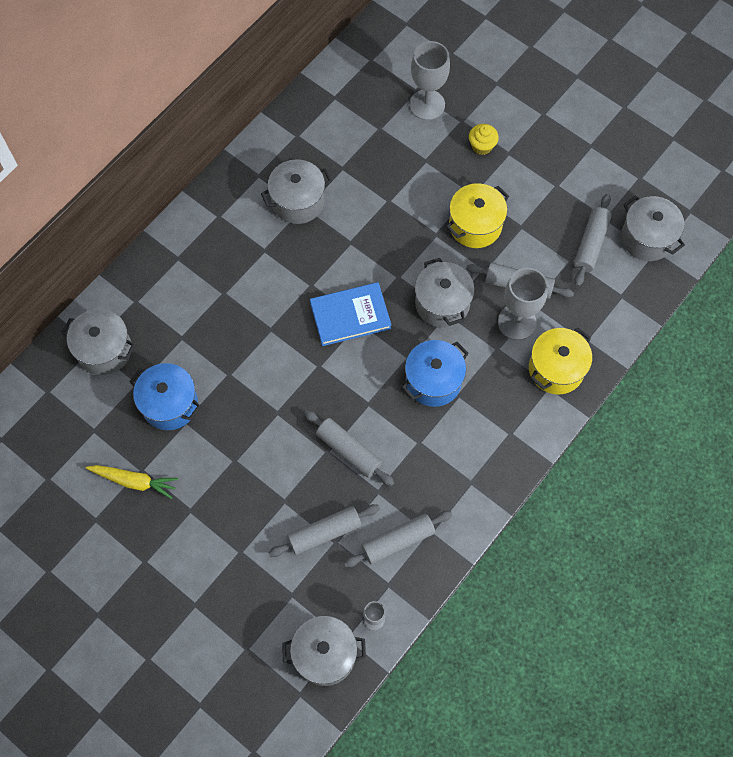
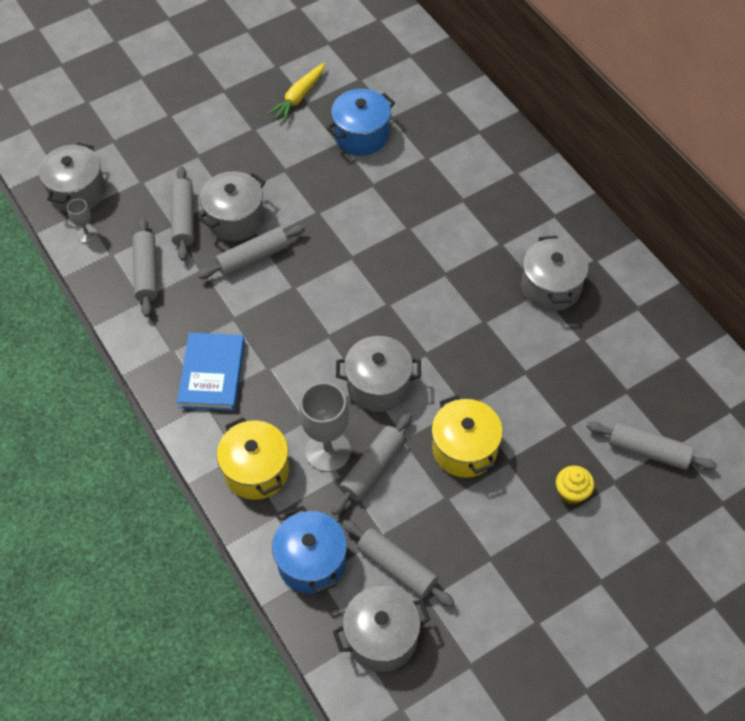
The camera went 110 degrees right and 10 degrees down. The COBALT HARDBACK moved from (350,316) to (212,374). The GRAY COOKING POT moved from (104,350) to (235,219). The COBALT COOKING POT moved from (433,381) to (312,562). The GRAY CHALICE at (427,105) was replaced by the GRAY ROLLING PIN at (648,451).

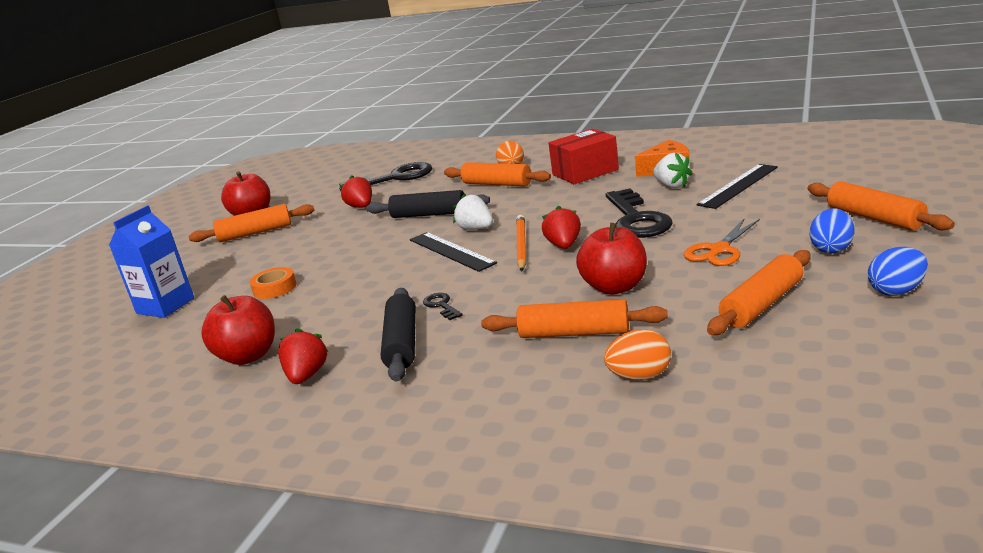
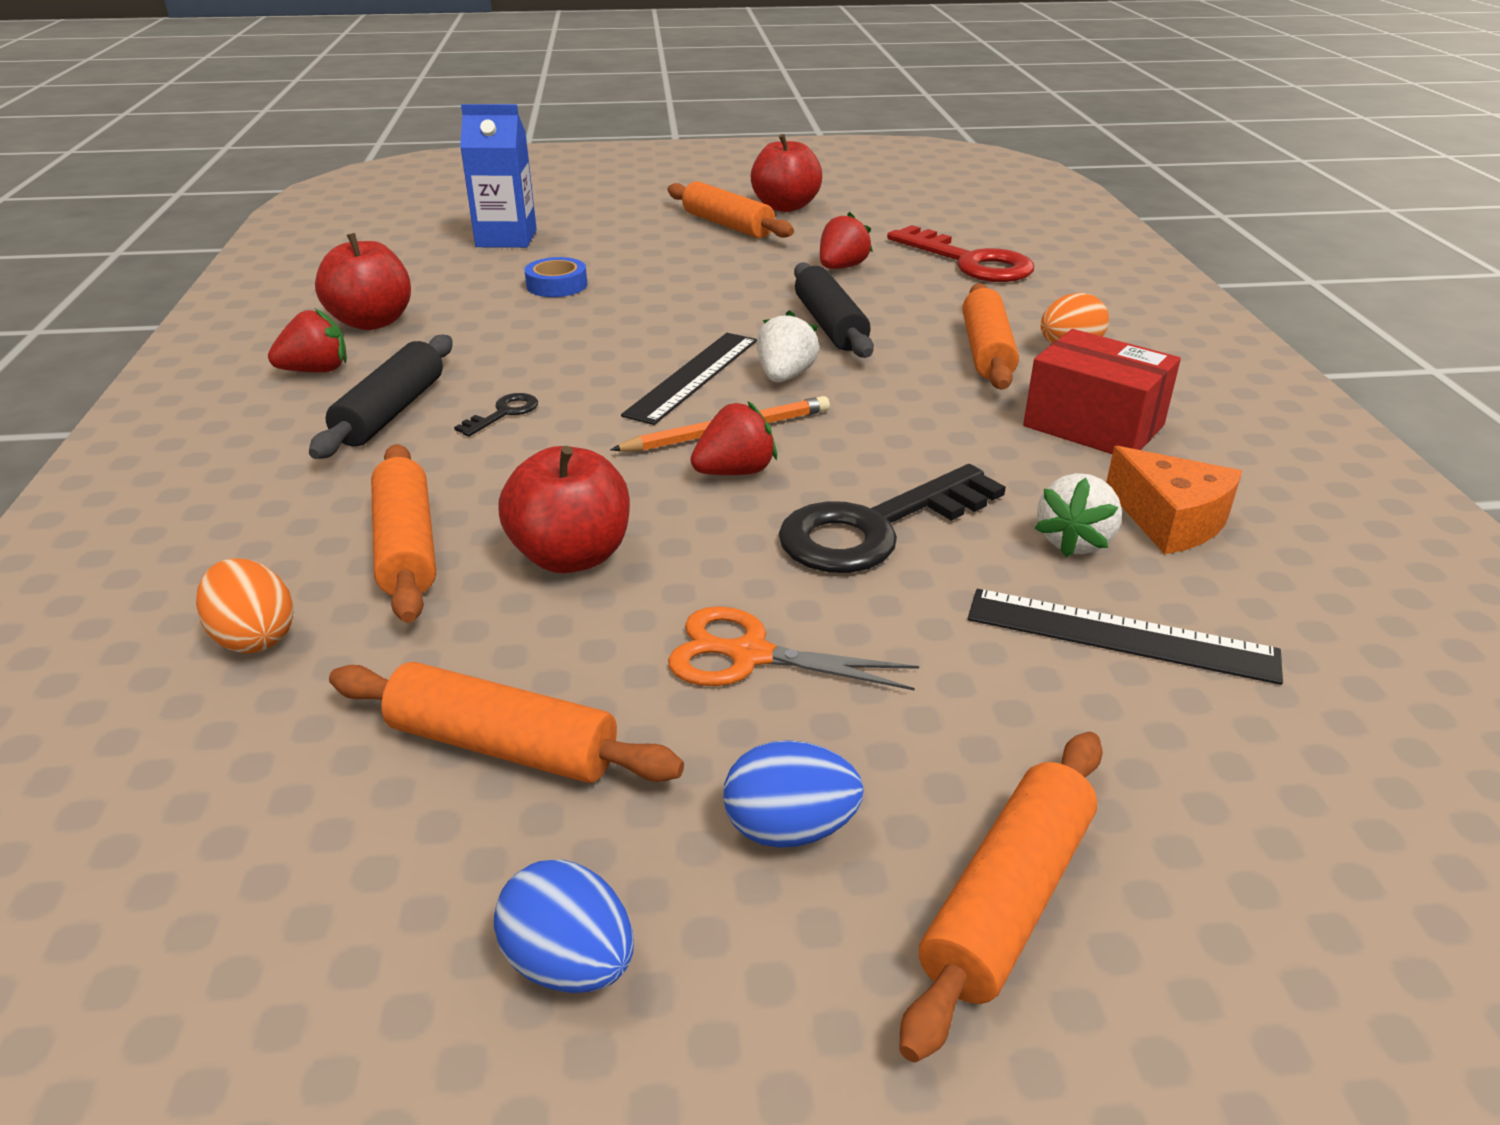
The camera went 60 degrees right and 10 degrees up. The BLACK ROLLING PIN at (402,343) turned 45 degrees counterclockwise. The ORANGE-COLOURED ROLL OF TAPE at (274,288) became the COBALT ROLL OF TAPE at (557,285). The BLACK DOOR KEY at (394,178) became the SCARLET DOOR KEY at (969,261).

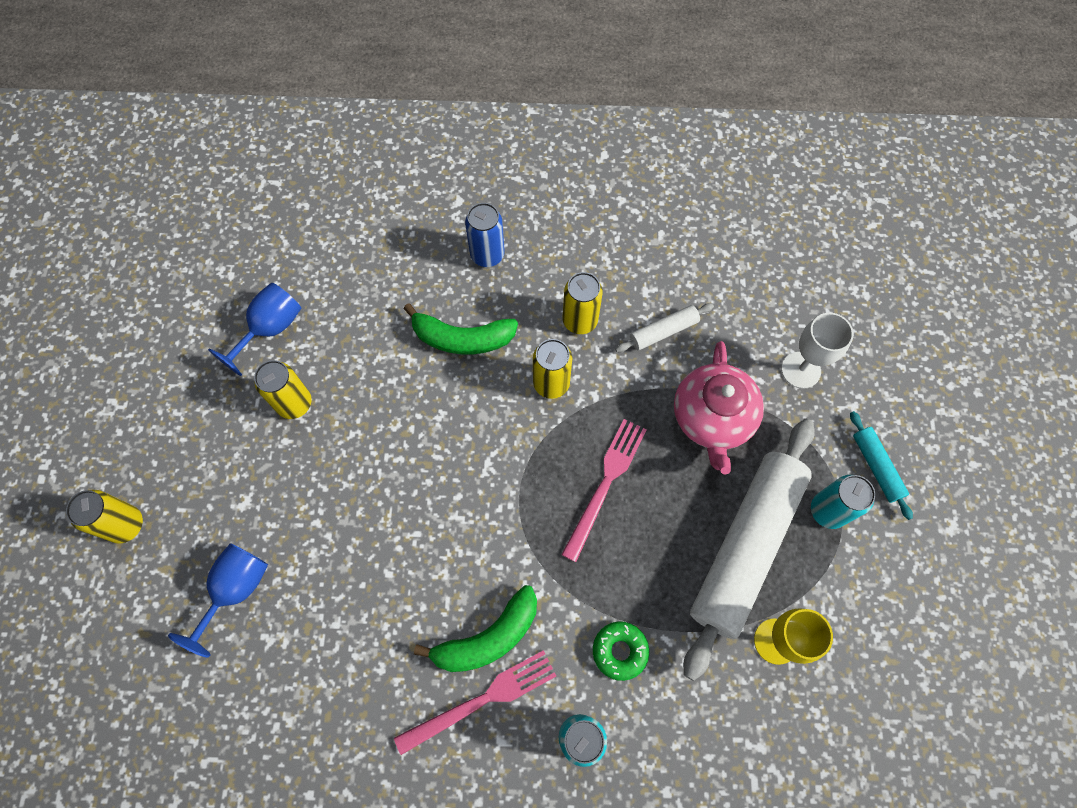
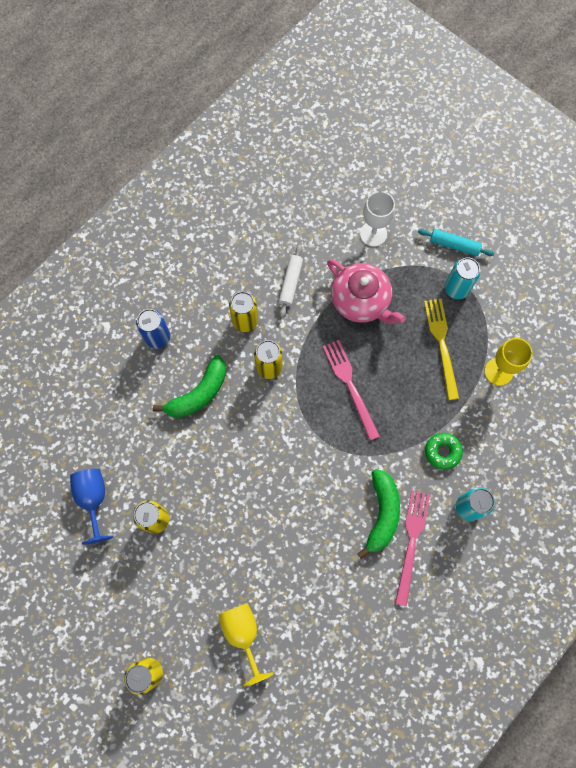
The camera went 50 degrees left and 5 degrees up. The COBALT CHALICE at (235,590) became the BRIGHT YELLOW CHALICE at (243,633). The SNOW-WHITE ROLLING PIN at (746,547) was replaced by the BRIGHT YELLOW TABLE FORK at (441,344).

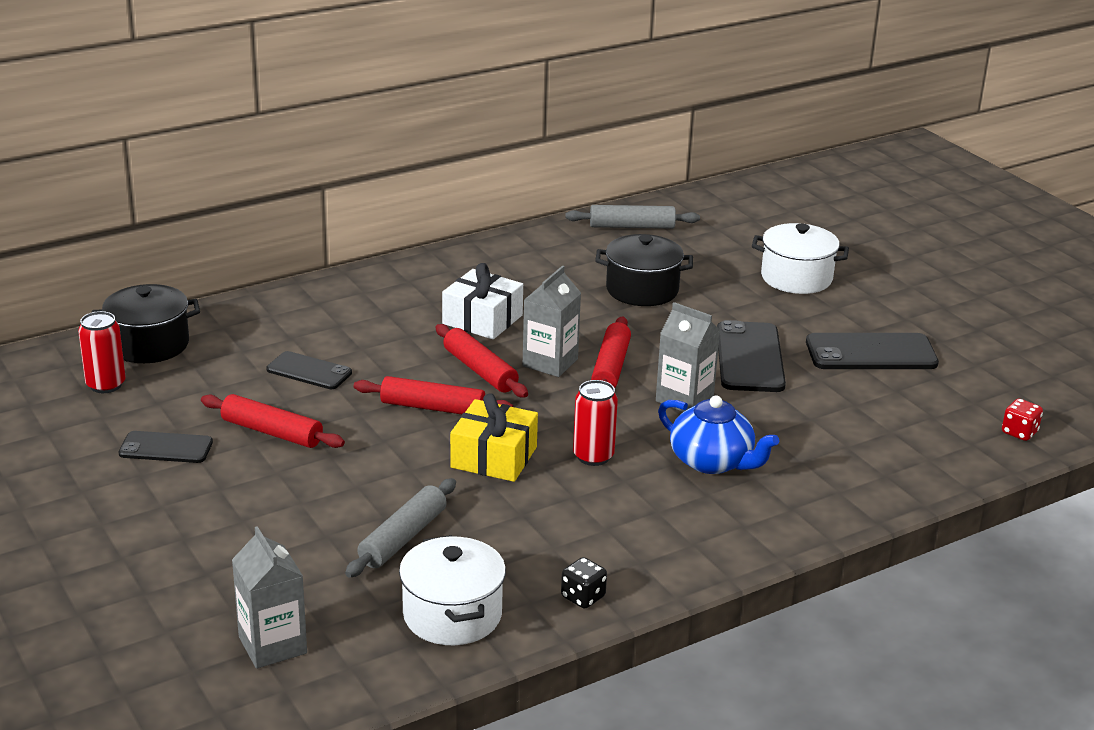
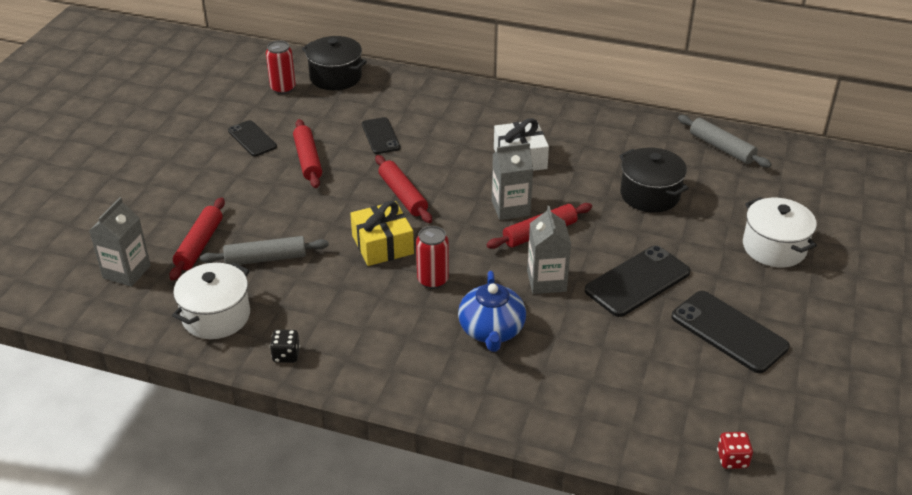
The camera went 50 degrees right and 10 degrees up. The SCARLET ROLLING PIN moved from (480,370) to (199,245).

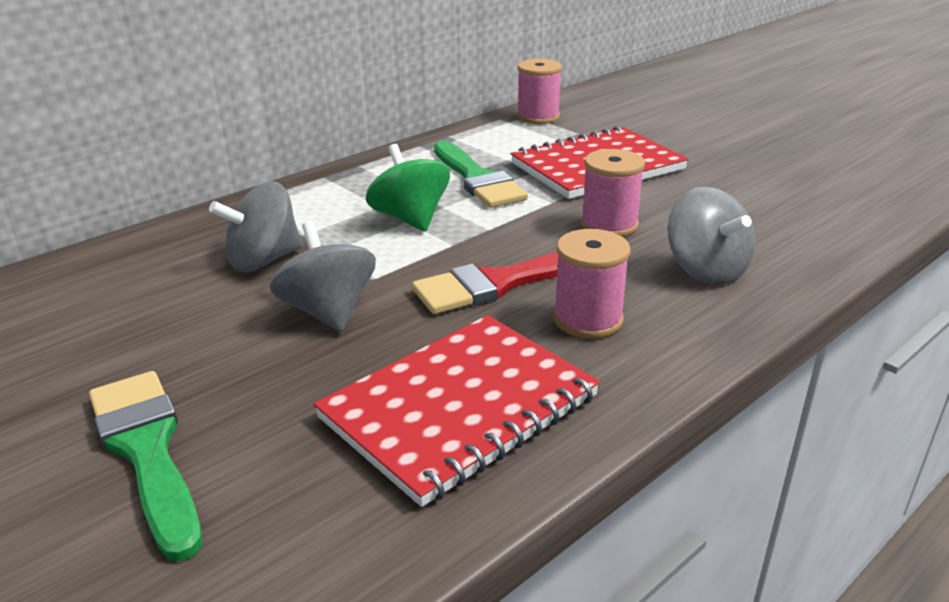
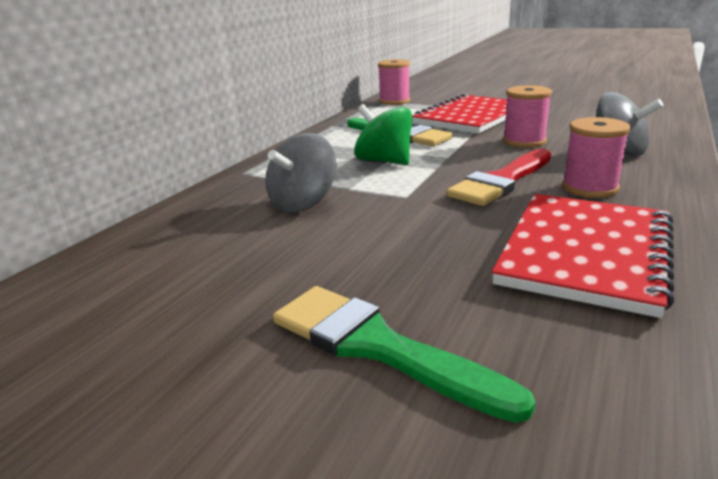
The camera went 20 degrees left and 5 degrees down. The GRAY WHIRLIGIG at (328,312) disappeared.

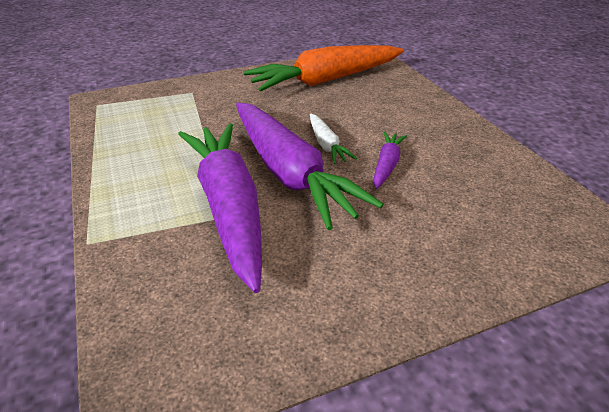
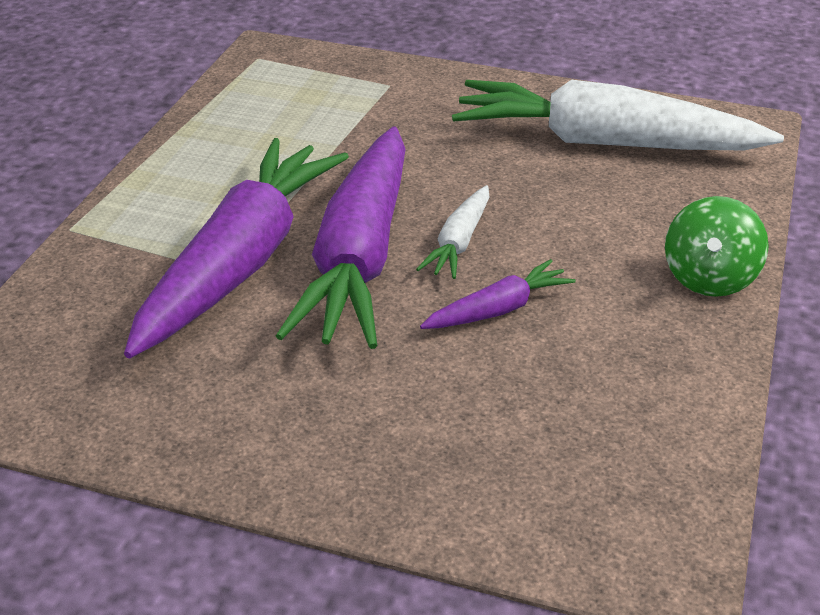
The camera went 40 degrees right and 0 degrees up. The ORANGE-COLOURED ROOT VEGETABLE at (326,80) became the SNOW-WHITE ROOT VEGETABLE at (604,142). The GREEN WHIRLIGIG at (709,278) appeared.

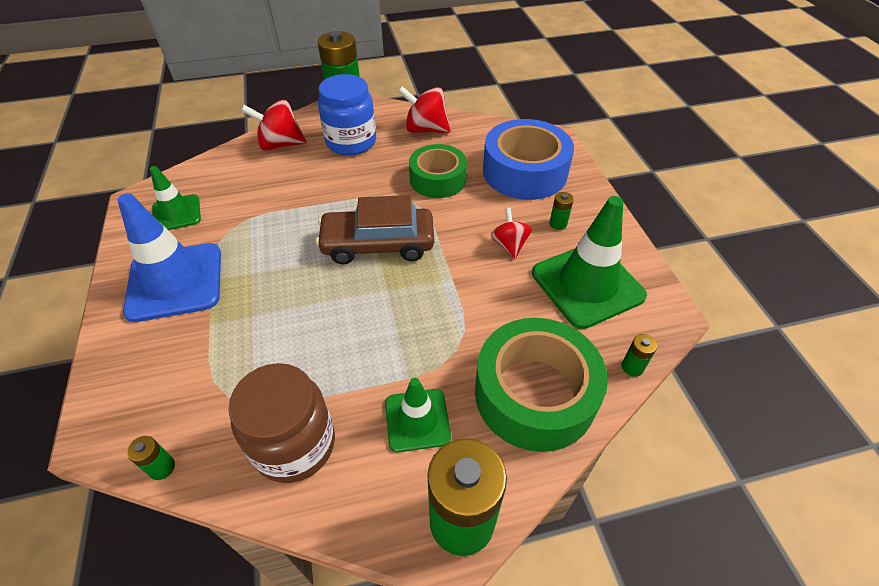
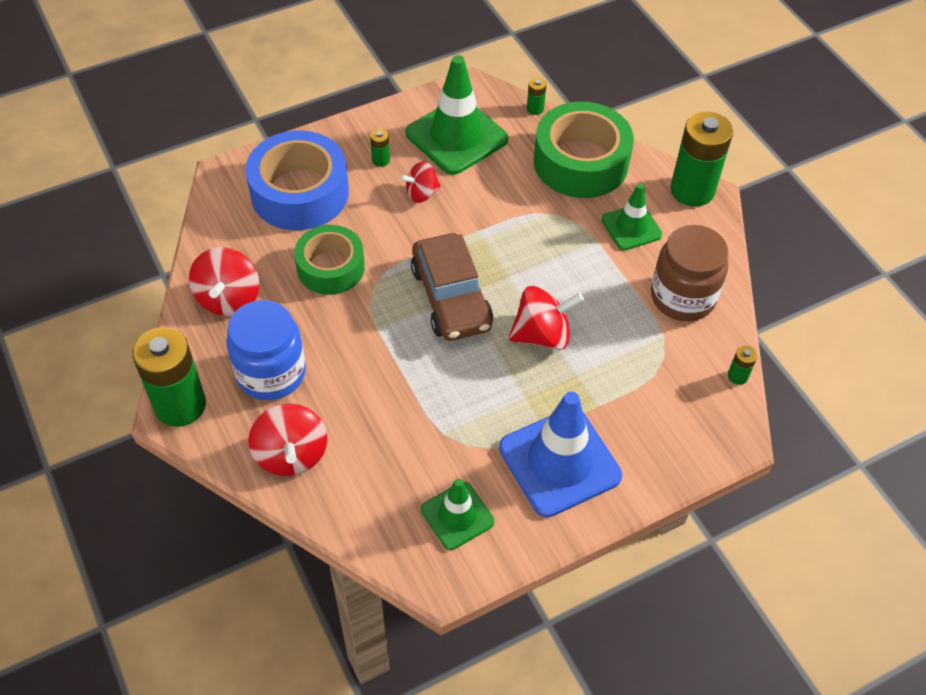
The camera went 105 degrees left and 5 degrees up. The SCARLET WHIRLIGIG at (542,335) appeared.

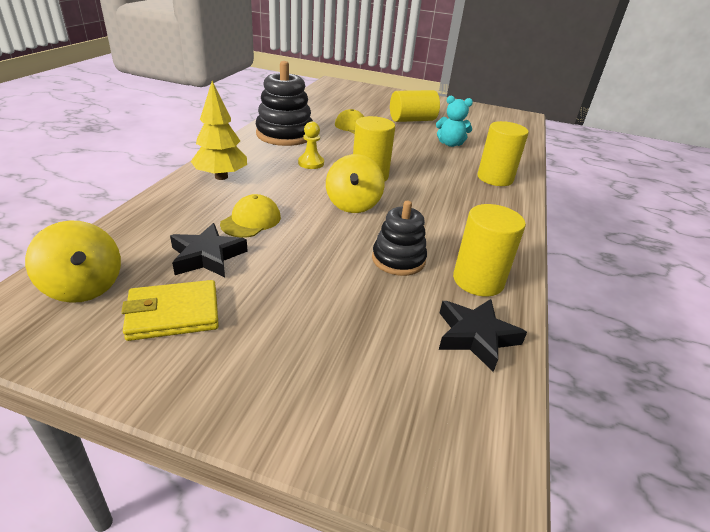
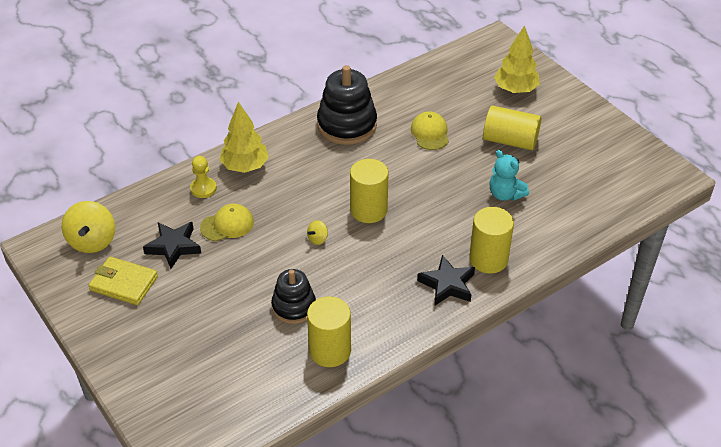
The camera went 40 degrees right and 10 degrees up. The BRIGHT YELLOW GAME PAWN moved from (311,163) to (203,188). The BRIGHT YELLOW WHIRLIGIG at (353,205) changed to 0.47 times the size. The BLACK FIVE-POINTED STAR moved from (475,336) to (447,285). The BRIGHT YELLOW TREE at (515,89) appeared.

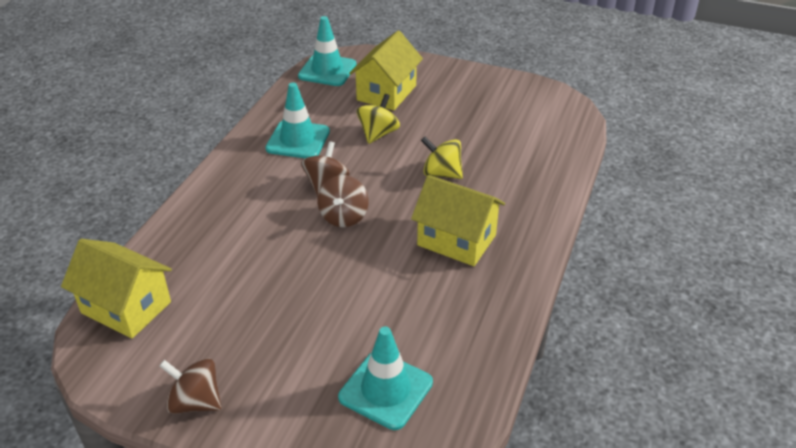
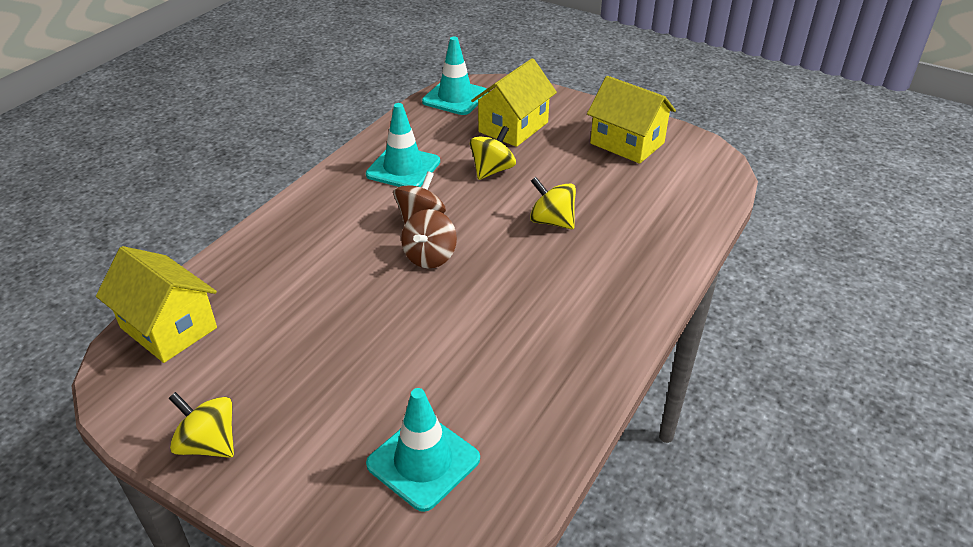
The camera went 10 degrees right and 0 degrees up. The BROWN WHIRLIGIG at (195,402) became the BRIGHT YELLOW WHIRLIGIG at (209,444). The BRIGHT YELLOW HOUSE moved from (456,240) to (627,143).

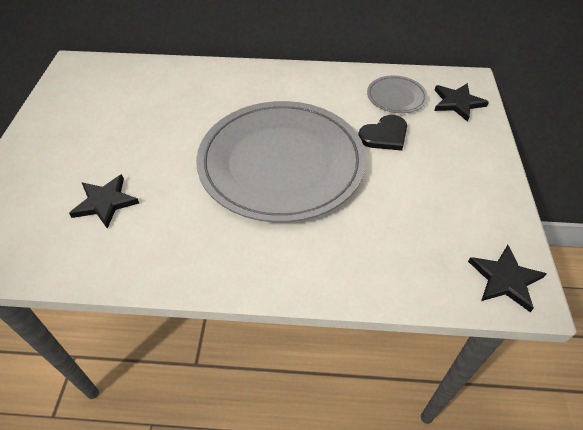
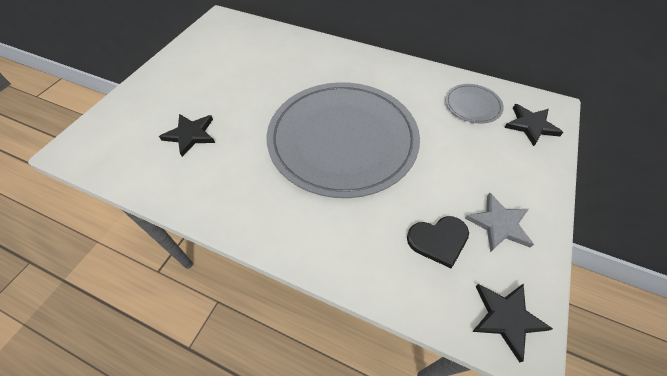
The camera went 20 degrees right and 5 degrees up. The BLACK HEART SHAPE moved from (384,135) to (438,240). The GRAY FIVE-POINTED STAR at (499,224) appeared.

